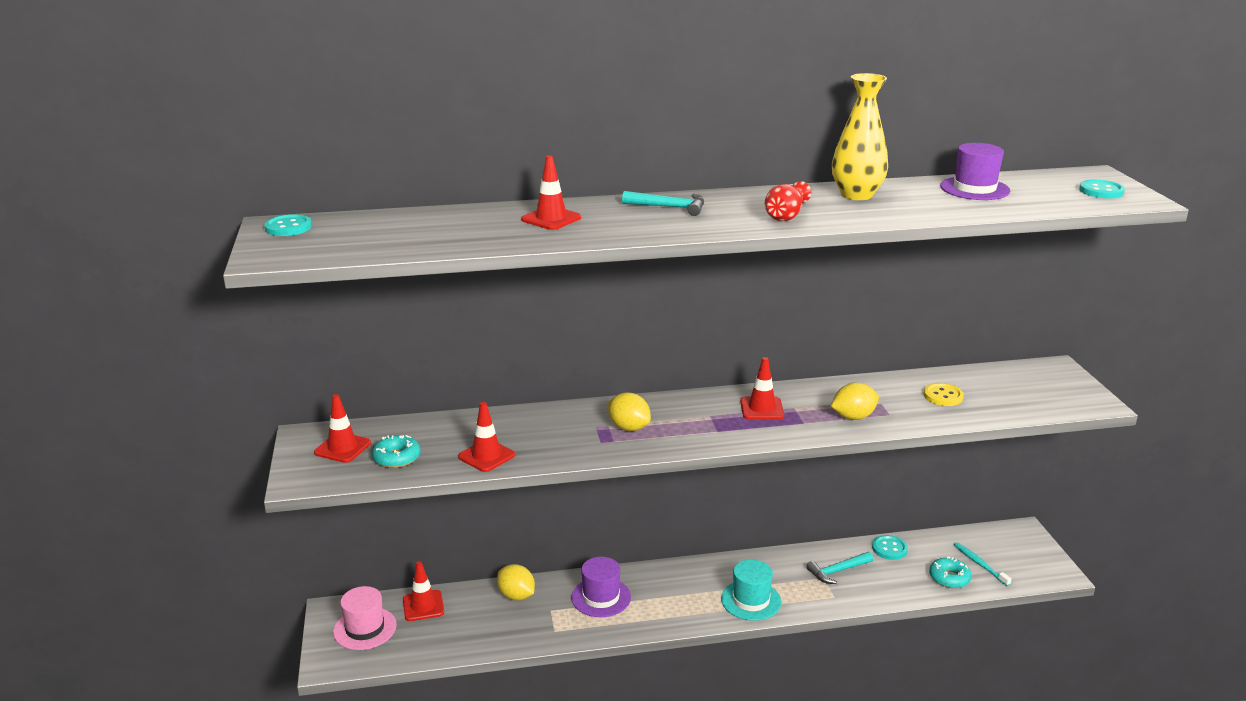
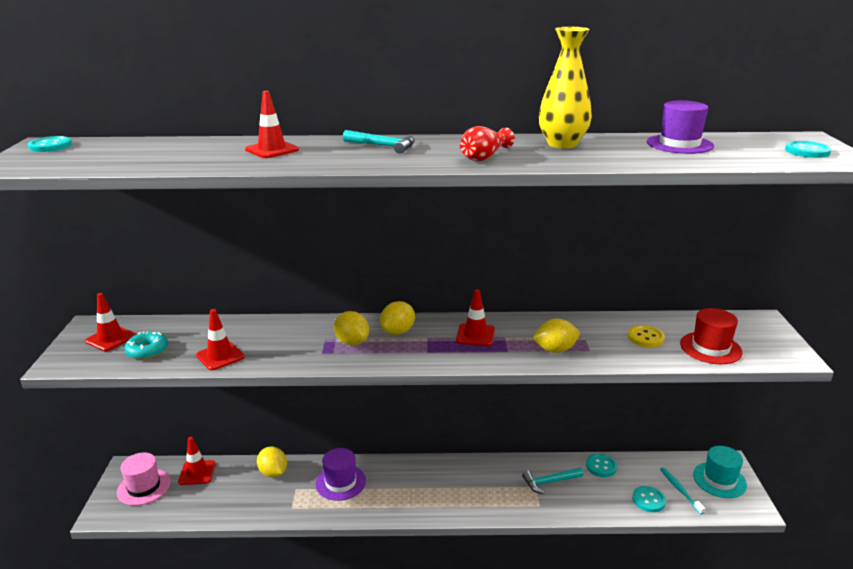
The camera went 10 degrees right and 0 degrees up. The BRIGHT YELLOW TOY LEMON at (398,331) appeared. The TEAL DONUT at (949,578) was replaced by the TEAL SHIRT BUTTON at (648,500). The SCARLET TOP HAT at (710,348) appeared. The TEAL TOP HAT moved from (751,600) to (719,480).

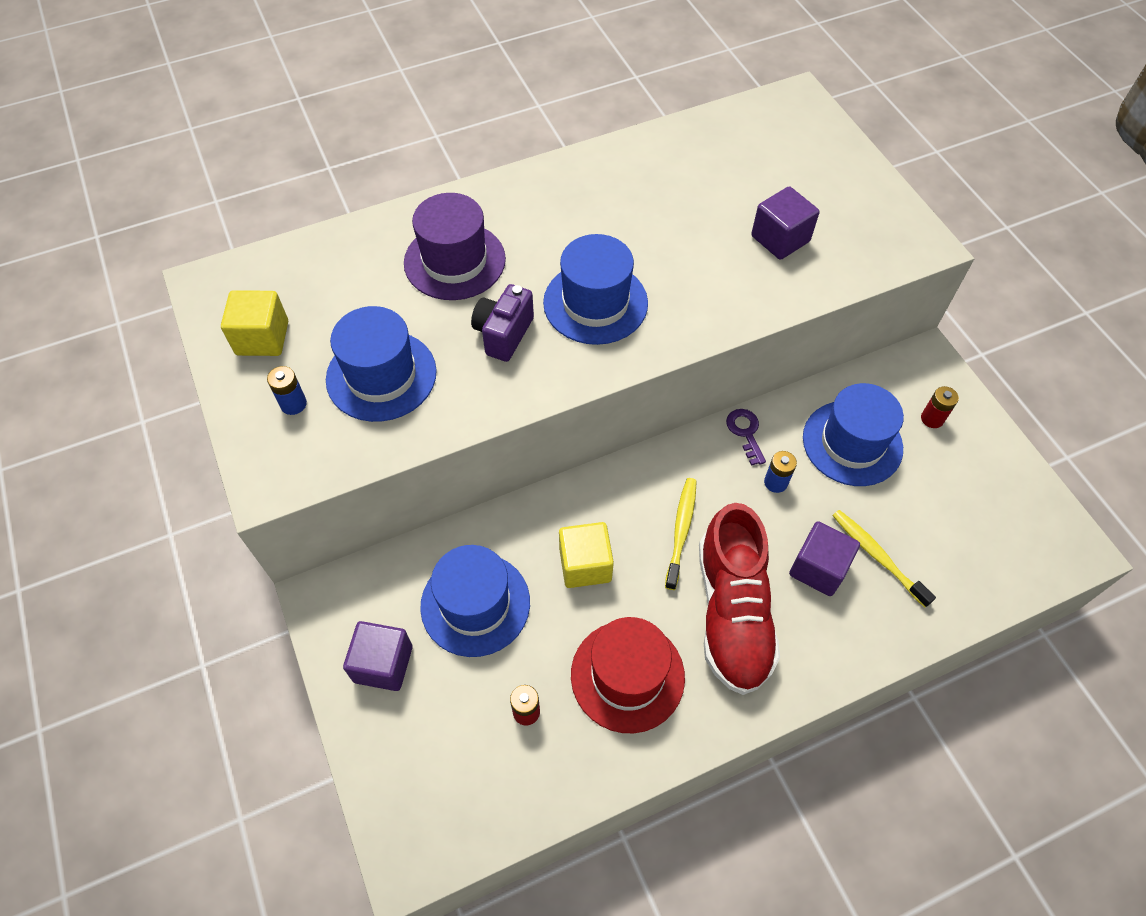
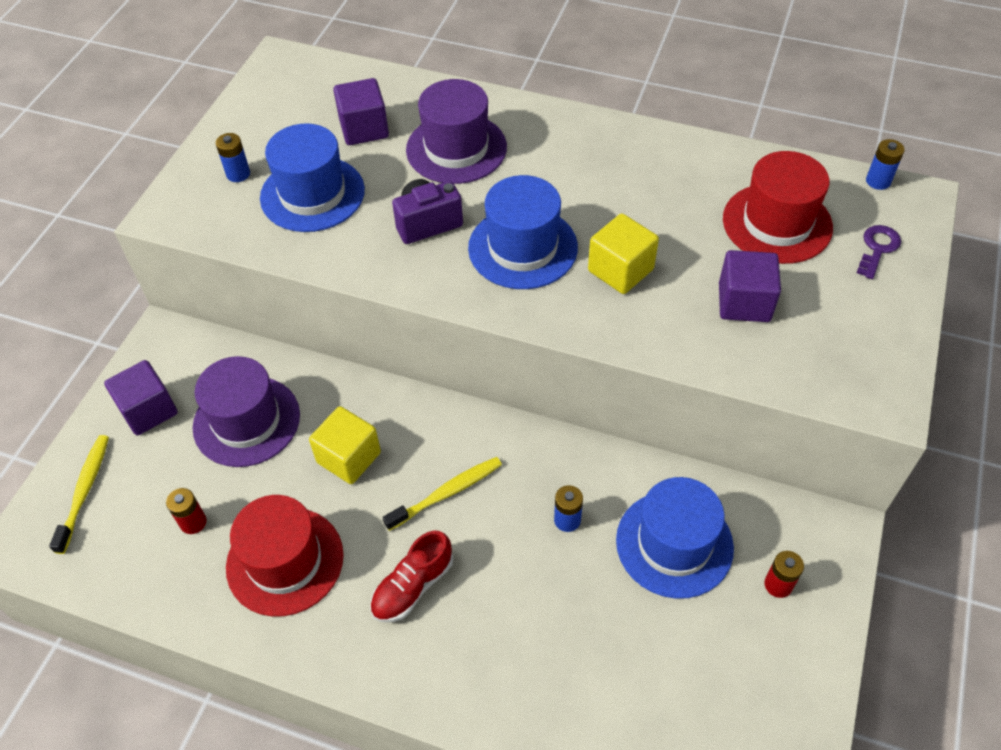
The camera went 45 degrees right and 5 degrees down. The BRIGHT YELLOW TOOTH BRUSH moved from (877,556) to (84,491). The COBALT TOP HAT at (475,604) became the PURPLE TOP HAT at (246,421). The PURPLE BLOCK moved from (818,568) to (364,129). The SCARLET SNEAKER at (732,612) changed to 0.54 times the size. The BRIGHT YELLOW BLOCK moved from (262,338) to (620,270). The SCARLET TOP HAT at (777,223) appeared. The PURPLE DOOR KEY moved from (745,432) to (877,248). The COBALT BATTERY at (878,181) appeared.

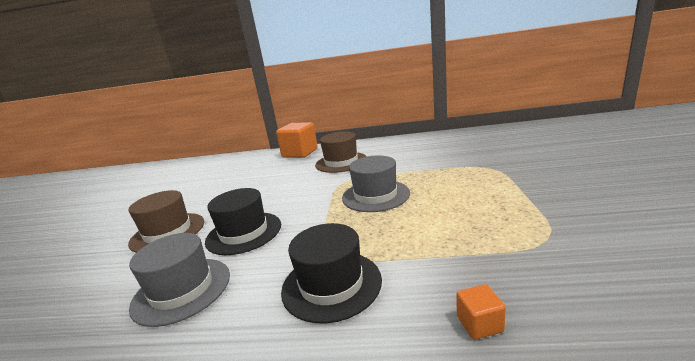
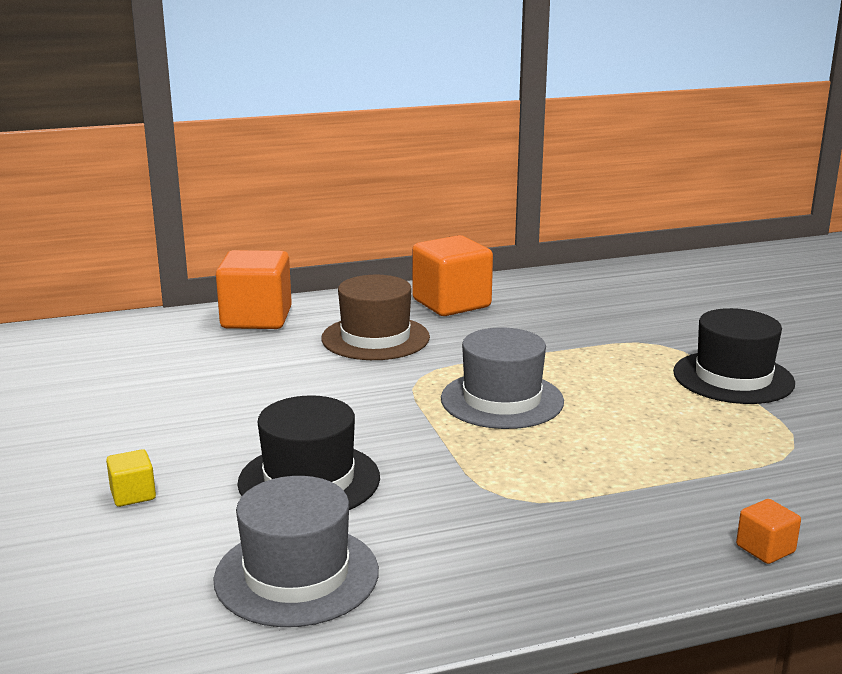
The camera went 25 degrees left and 0 degrees up. The BROWN TOP HAT at (168,232) was replaced by the BRIGHT YELLOW BLOCK at (133,494). The ORANGE-COLOURED BLOCK at (451,303) appeared. The BLACK TOP HAT moved from (331,284) to (733,377).

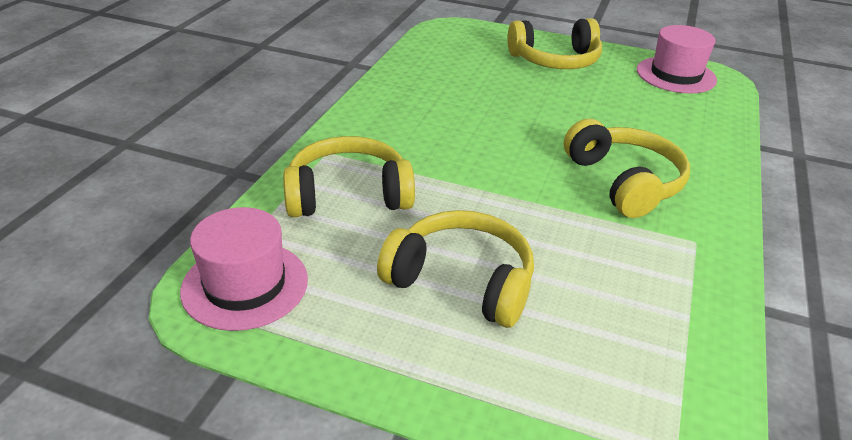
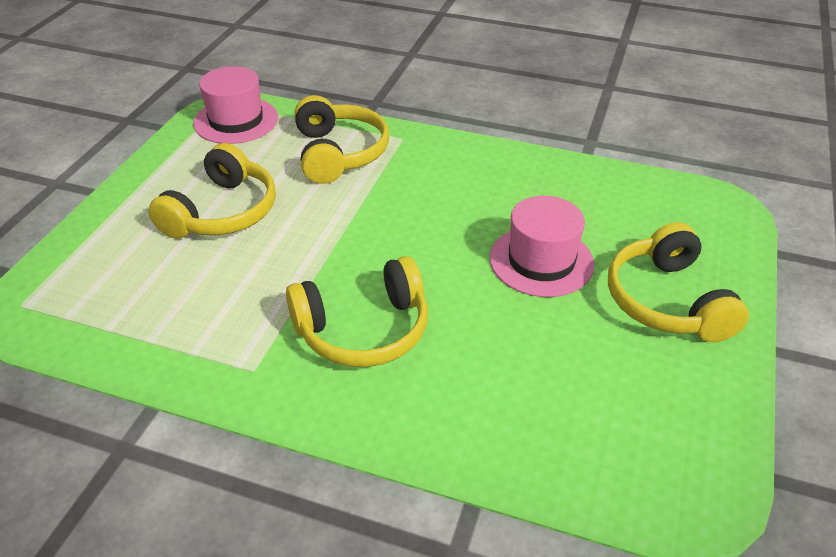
The camera went 90 degrees right and 5 degrees up. The ROSY TOP HAT moved from (676,75) to (541,261).

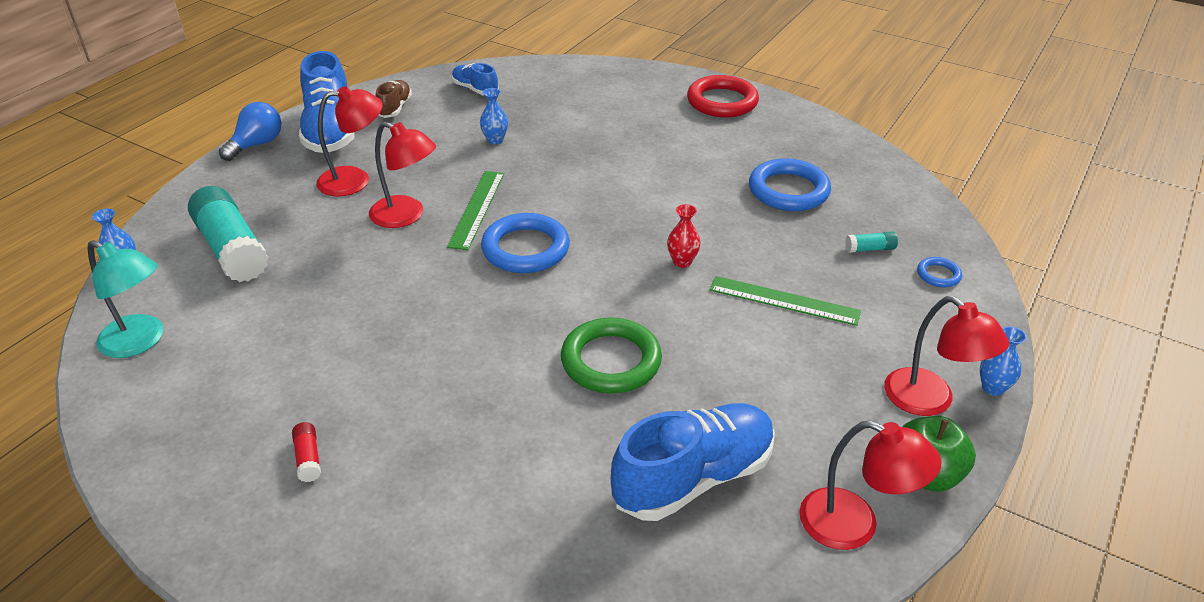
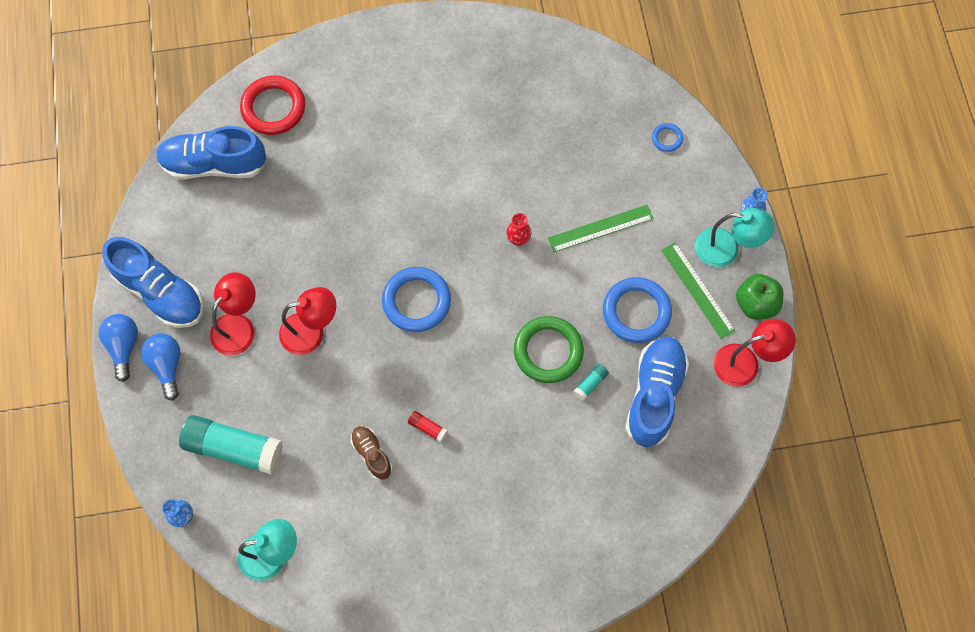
The camera went 40 degrees left and 30 degrees up. The COBALT LIGHTBULB at (167,366) appeared. The COBALT SNEAKER at (475,89) changed to 1.94 times the size. The SCARLET HOOP moved from (722,101) to (273,108). The BROWN SNEAKER moved from (395,108) to (372,454). The SCARLET GLUE STICK moved from (308,458) to (428,428). The TEAL GLUE STICK moved from (870,249) to (590,384). The COBALT HOOP moved from (788,190) to (636,312). The GREEN MEASURING STICK moved from (477,209) to (697,290). The SCARLET READING LAMP at (930,401) became the TEAL READING LAMP at (726,249). The COBALT FLOWER VASE at (495,140) disappeared.

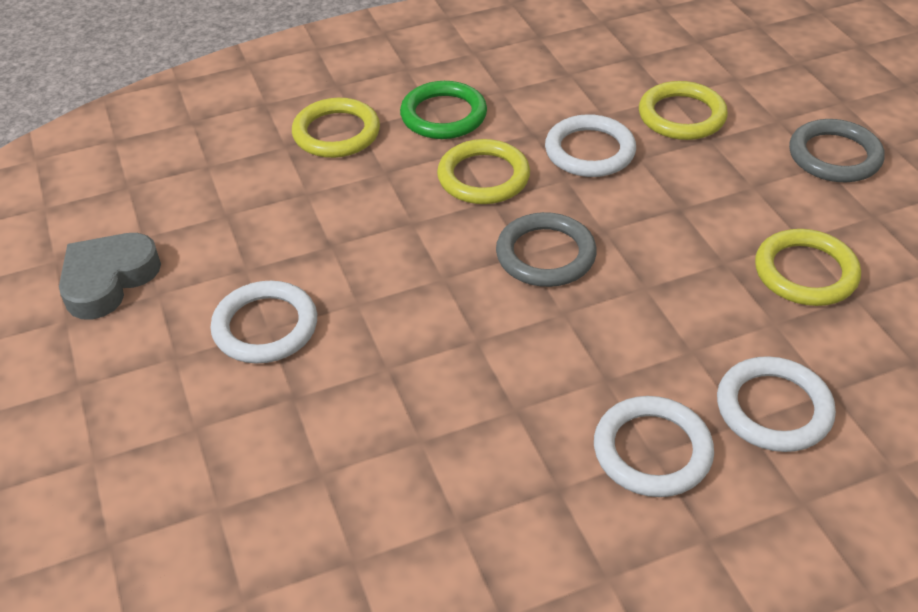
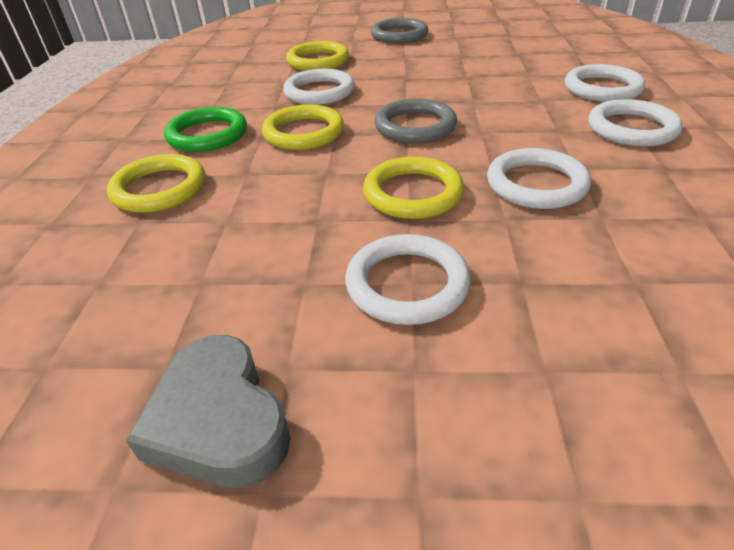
The camera went 65 degrees left and 5 degrees down. The BRIGHT YELLOW HOOP moved from (805,272) to (413,193). The SNOW-WHITE HOOP at (536,184) appeared.

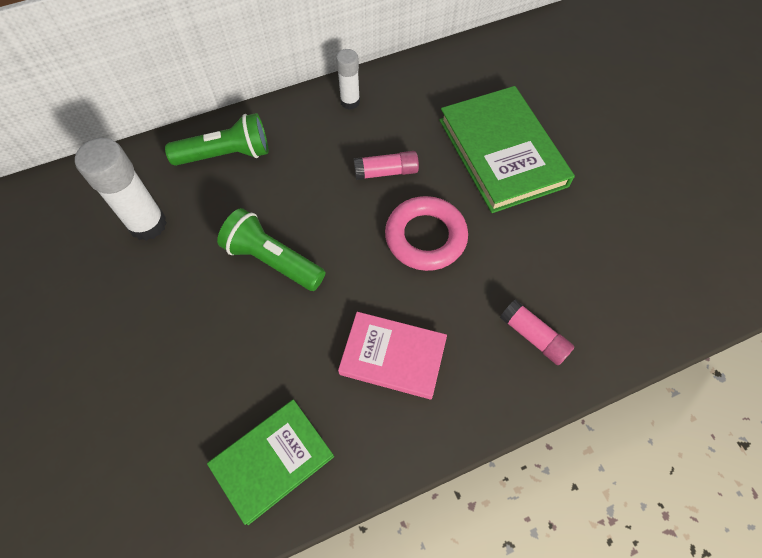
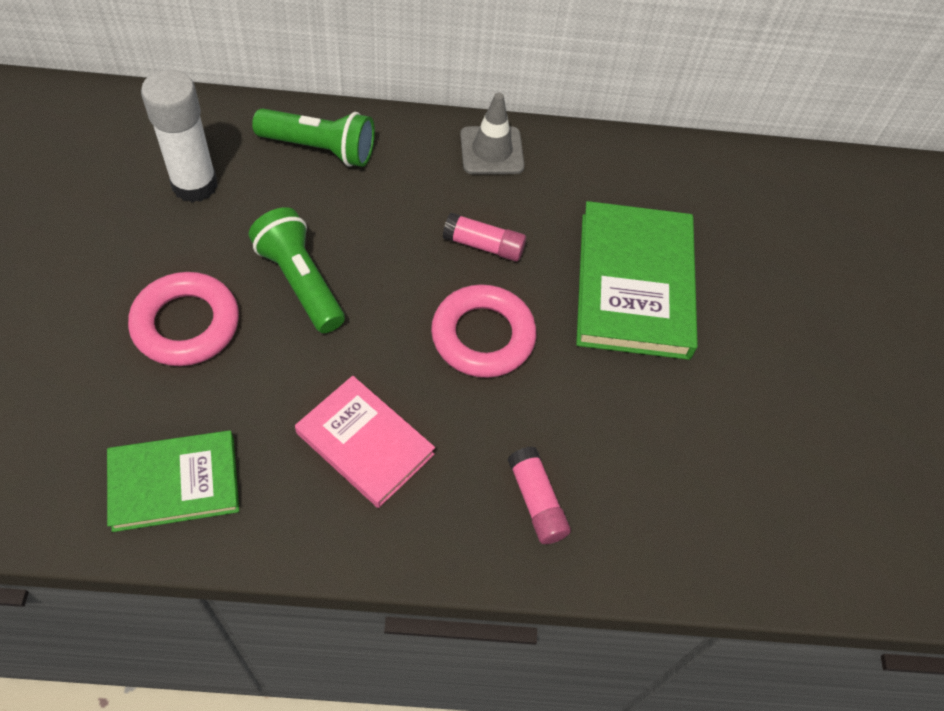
The camera went 20 degrees right and 5 degrees down. The ROSY HOOP at (186,324) appeared. The SNOW-WHITE GLUE STICK at (350,102) was replaced by the GRAY TRAFFIC CONE at (492,151).

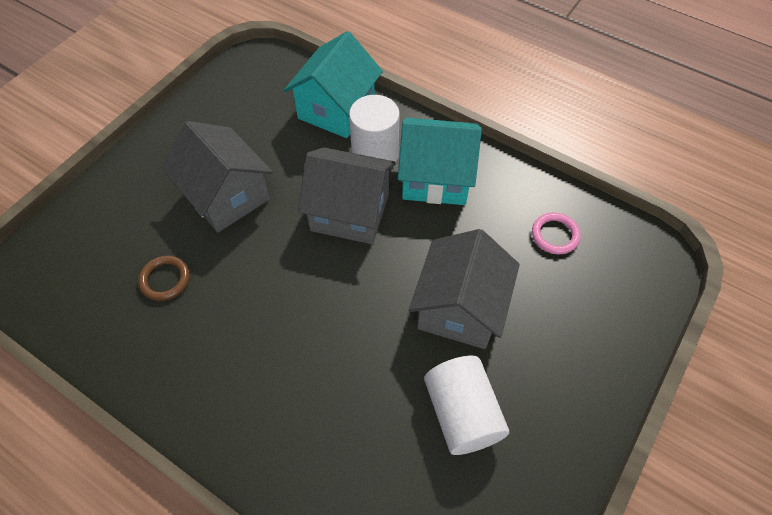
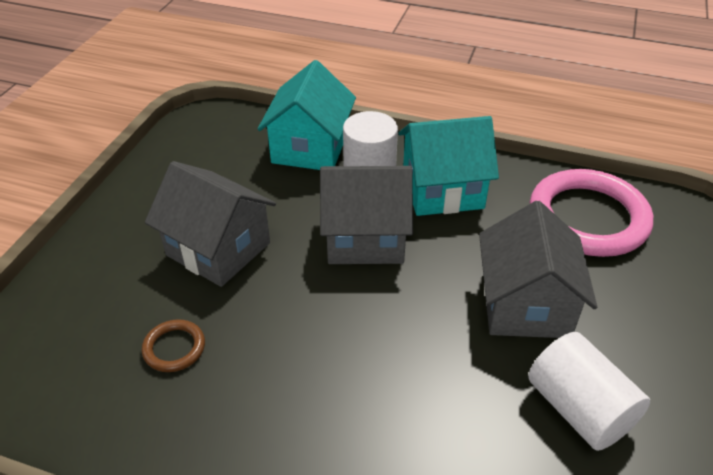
The camera went 15 degrees left and 15 degrees down. The ROSY HOOP at (555,235) changed to 2.29 times the size.

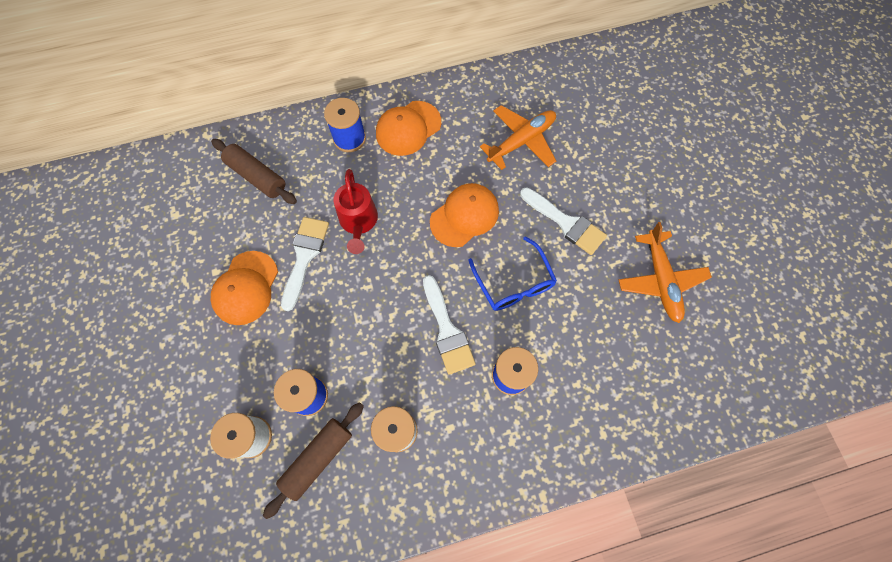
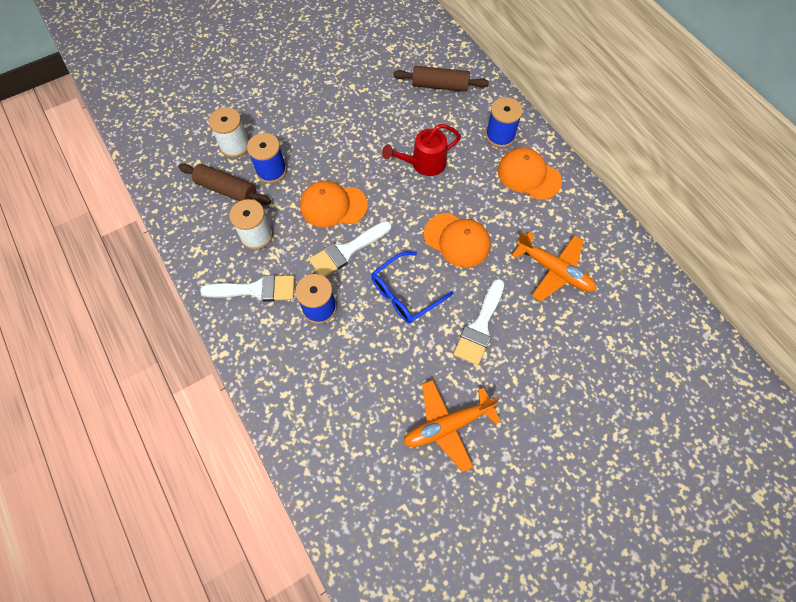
The camera went 75 degrees right and 5 degrees down. The SNOW-WHITE PAINTBRUSH moved from (304,256) to (256,289). The ORANGE-COLOURED PEAKED CAP moved from (246,288) to (333,205). The BROWN ROLLING PIN at (257,176) turned 75 degrees clockwise.

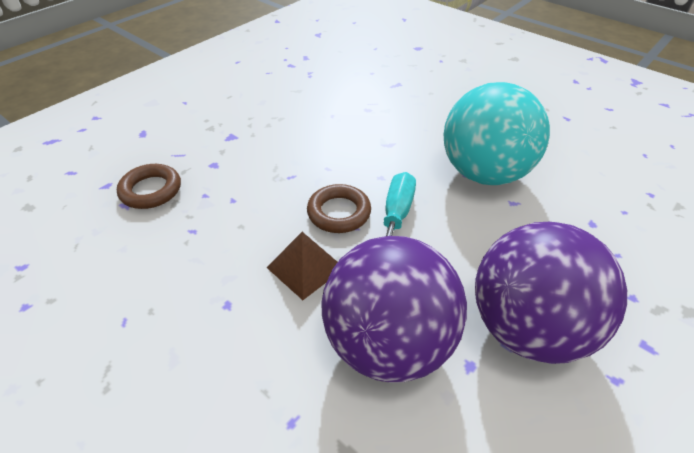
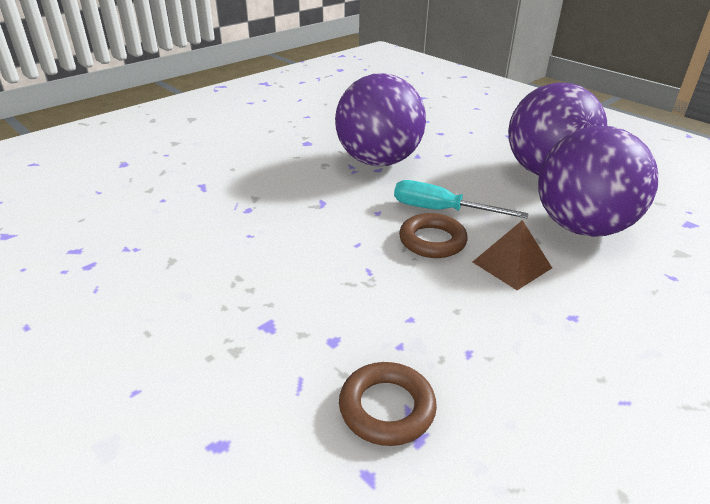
The camera went 85 degrees left and 10 degrees down. The TEAL SPHERE at (484,173) became the PURPLE SPHERE at (378,161).

